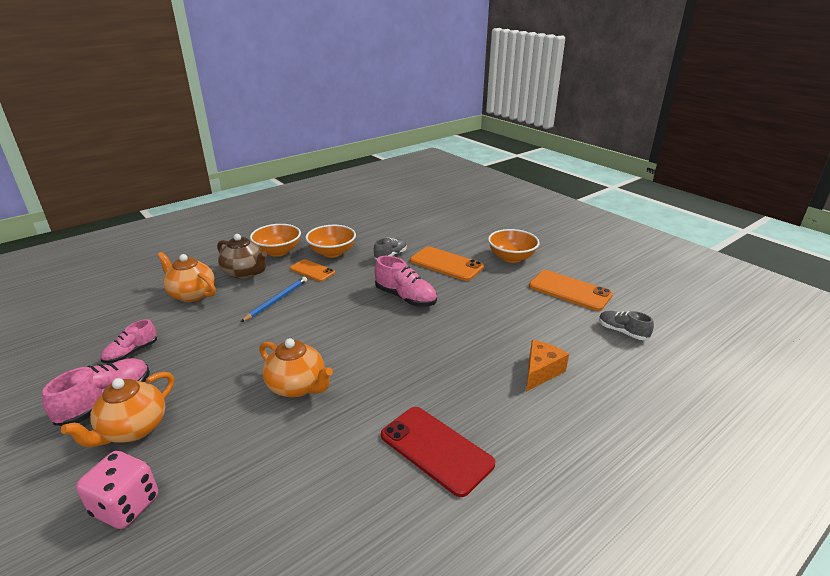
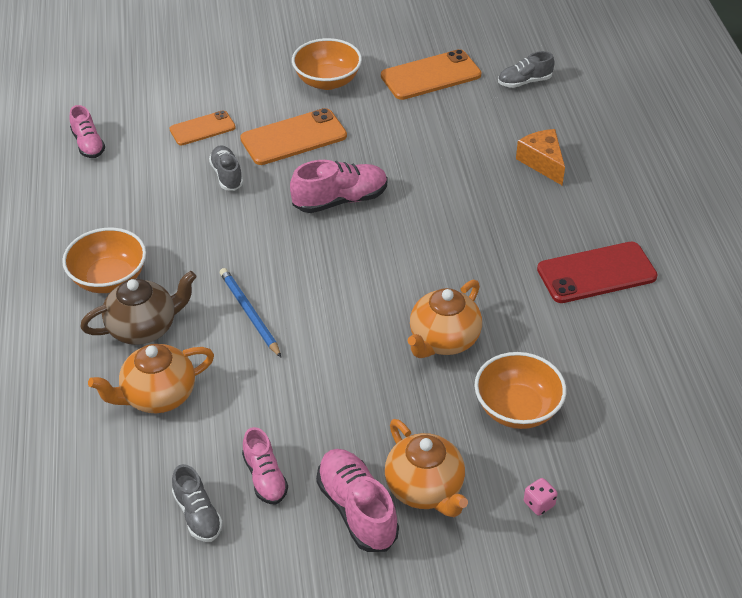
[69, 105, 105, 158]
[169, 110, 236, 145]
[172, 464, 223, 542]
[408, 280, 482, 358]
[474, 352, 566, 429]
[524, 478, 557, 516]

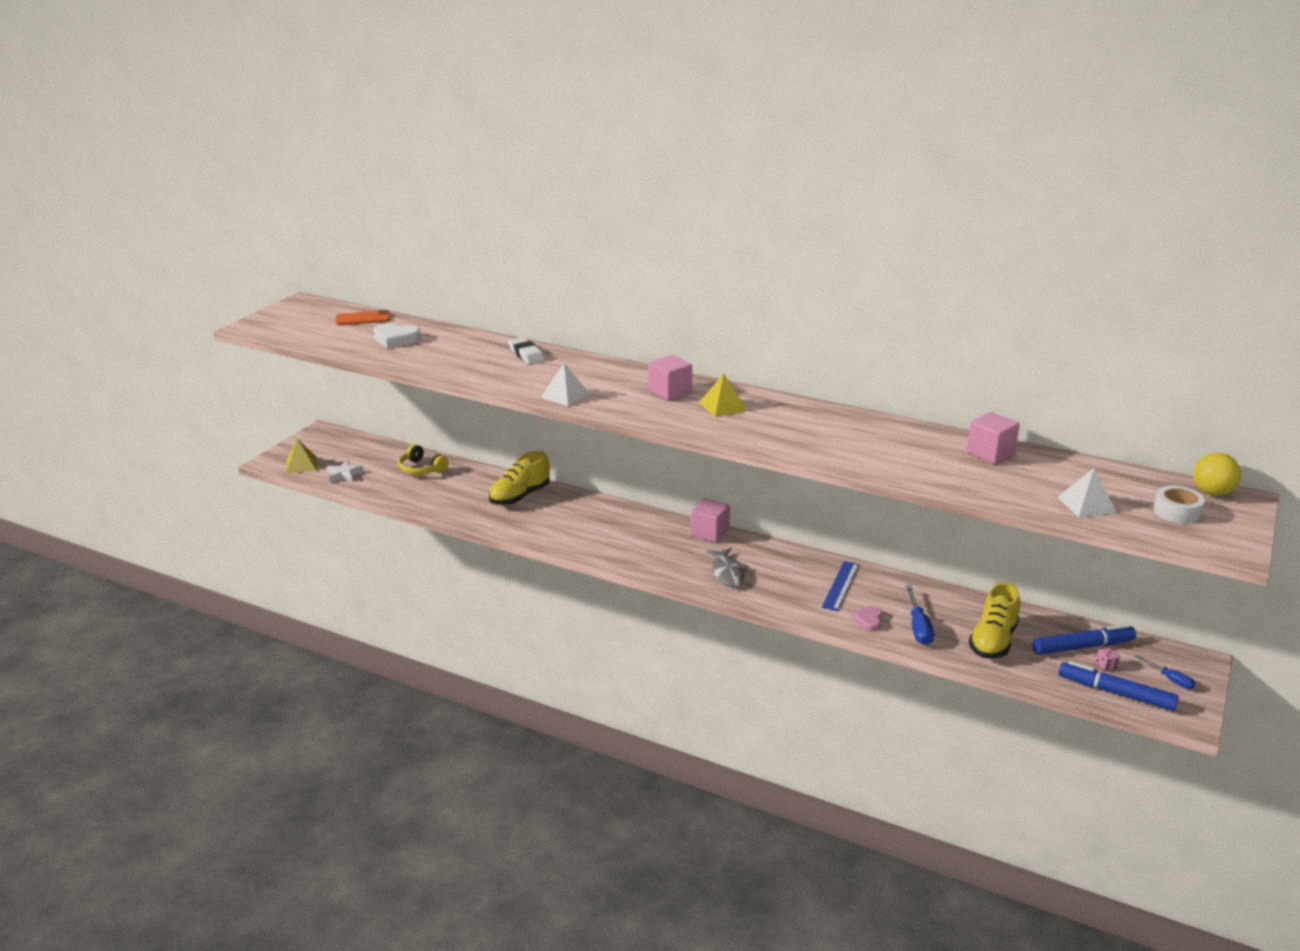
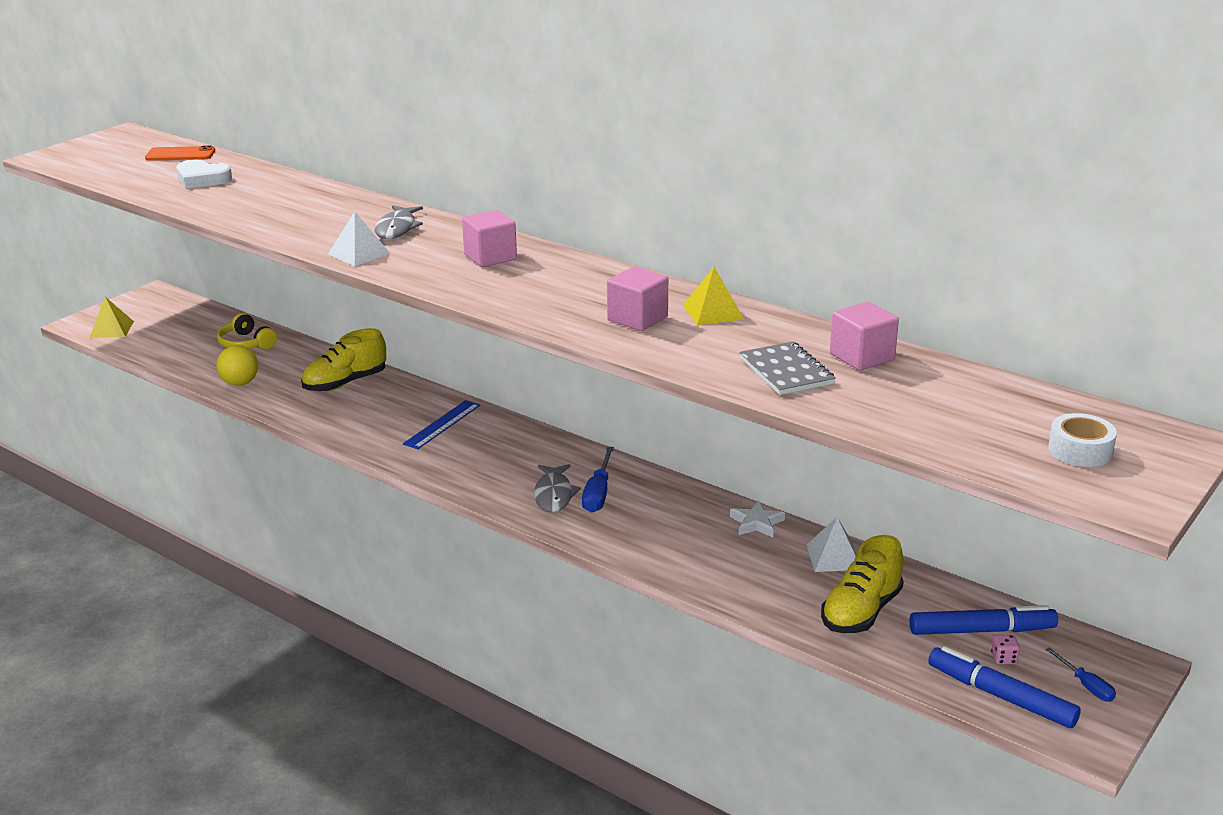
[217, 345, 258, 386]
[375, 205, 423, 239]
[403, 400, 480, 449]
[582, 446, 614, 513]
[607, 266, 668, 331]
[683, 267, 744, 325]
[730, 501, 785, 537]
[739, 341, 836, 395]
[807, 517, 856, 572]
[508, 337, 545, 365] (first image)
[853, 606, 882, 632] (first image)

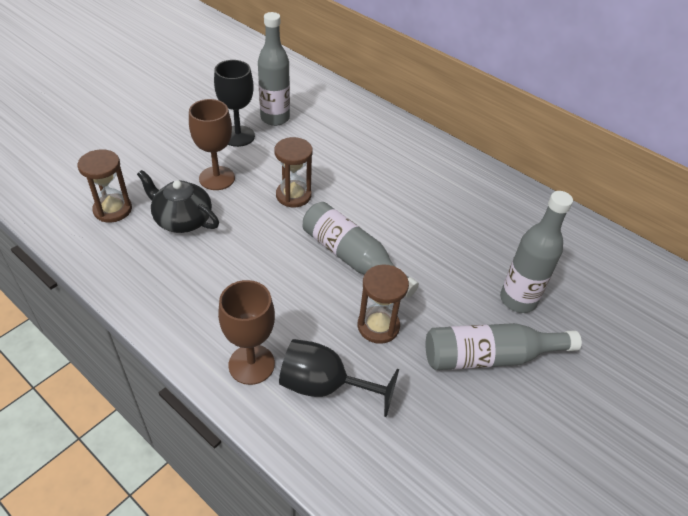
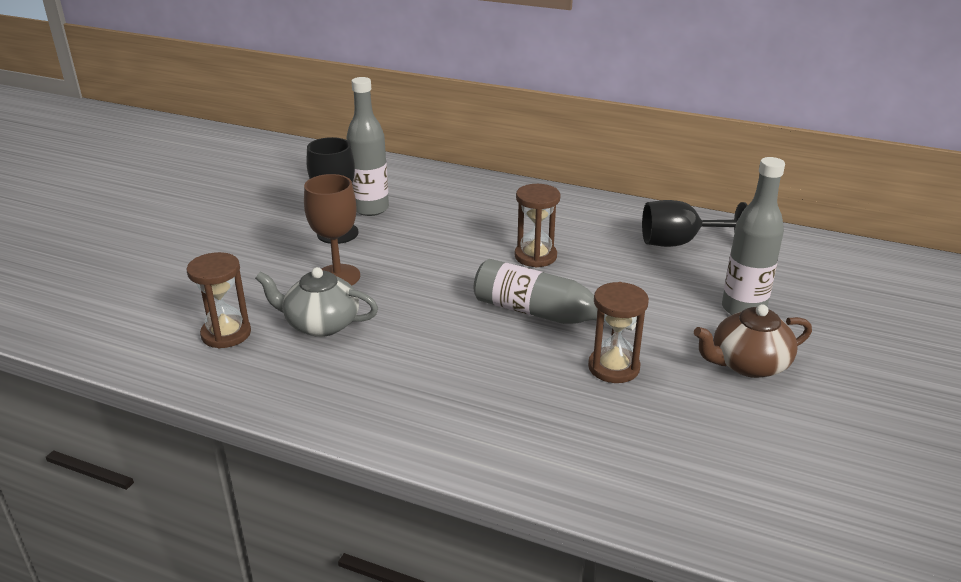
[255, 267, 378, 337]
[515, 184, 561, 268]
[642, 200, 748, 247]
[694, 304, 812, 378]
[218, 280, 275, 385] (first image)

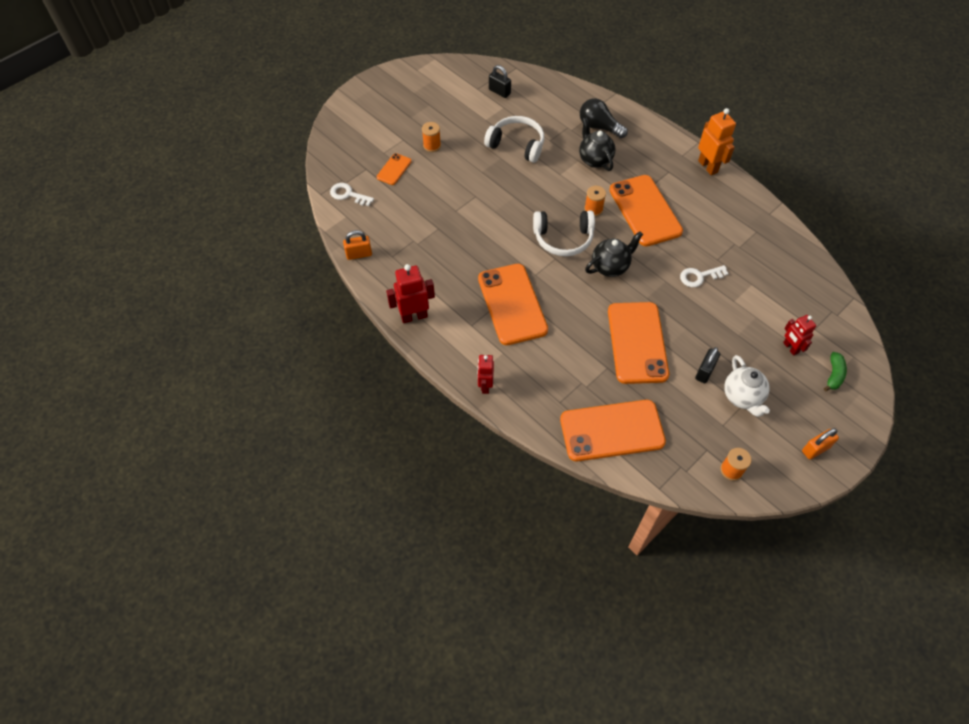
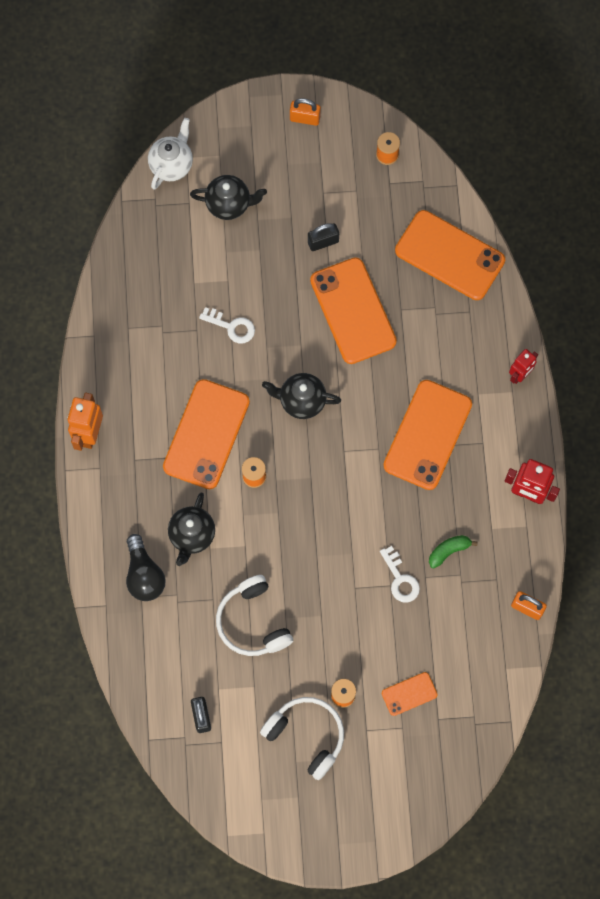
[148, 118, 193, 190]
[190, 175, 267, 220]
[260, 697, 344, 780]
[310, 257, 397, 364]
[380, 546, 420, 602]
[429, 535, 478, 569]

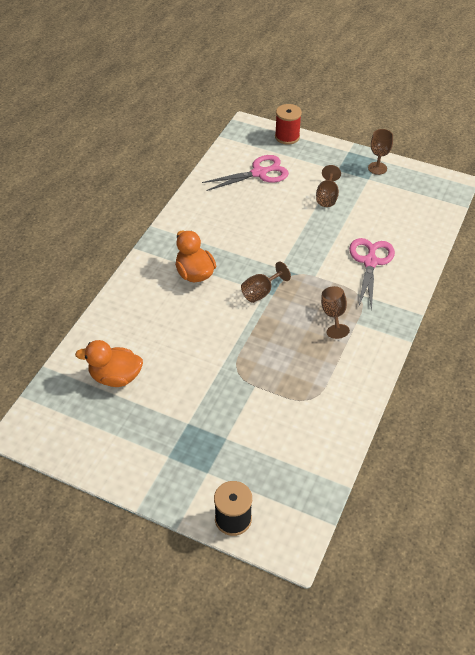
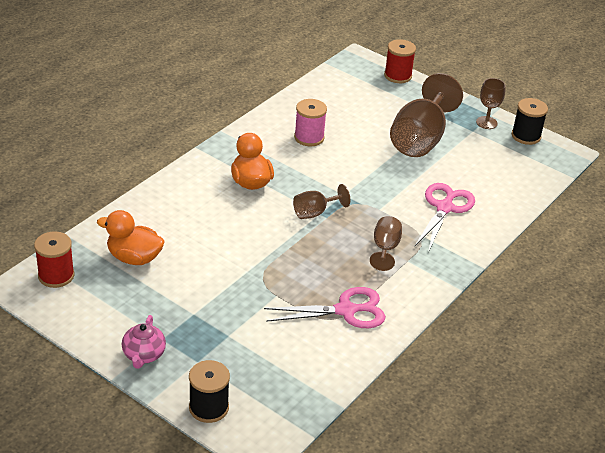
[34, 231, 74, 288]
[122, 315, 166, 369]
[264, 287, 386, 328]
[294, 99, 327, 146]
[390, 73, 463, 157]
[512, 98, 548, 145]

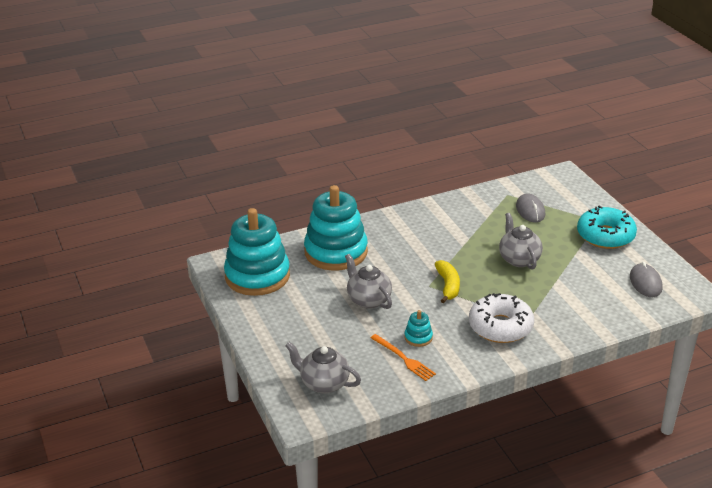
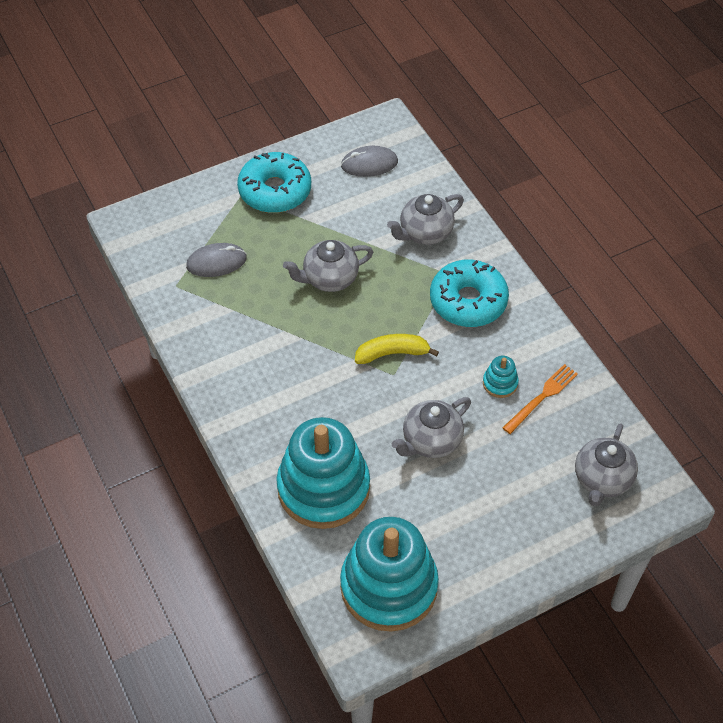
[387, 194, 464, 245]
[430, 260, 509, 327]

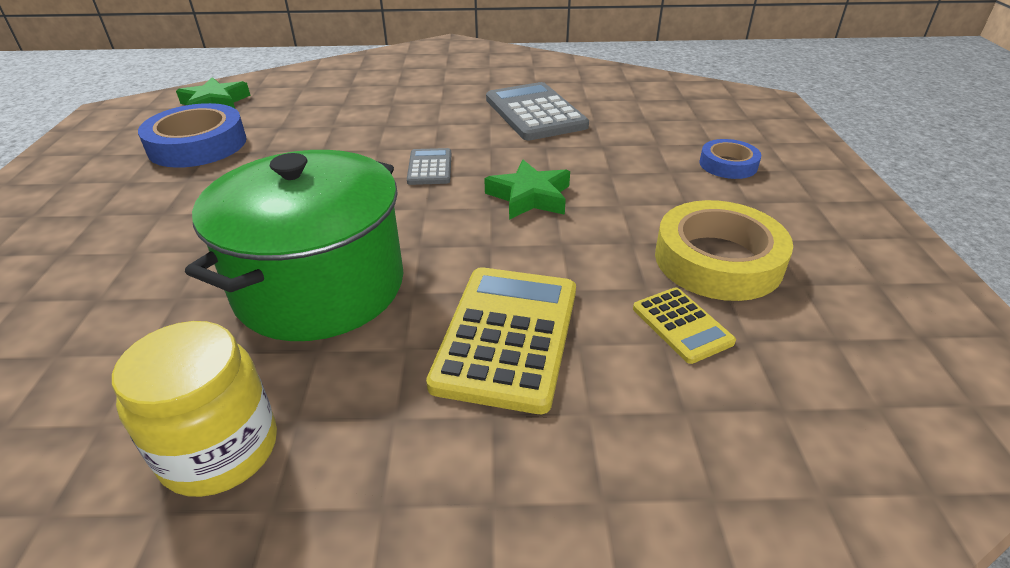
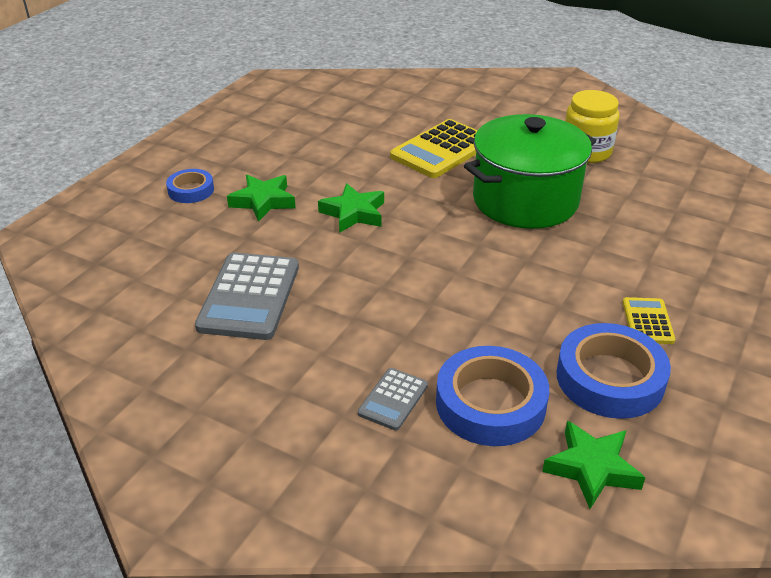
[227, 175, 296, 222]
[358, 368, 428, 431]
[436, 346, 549, 446]
[623, 297, 675, 344]
[655, 200, 793, 301] (first image)

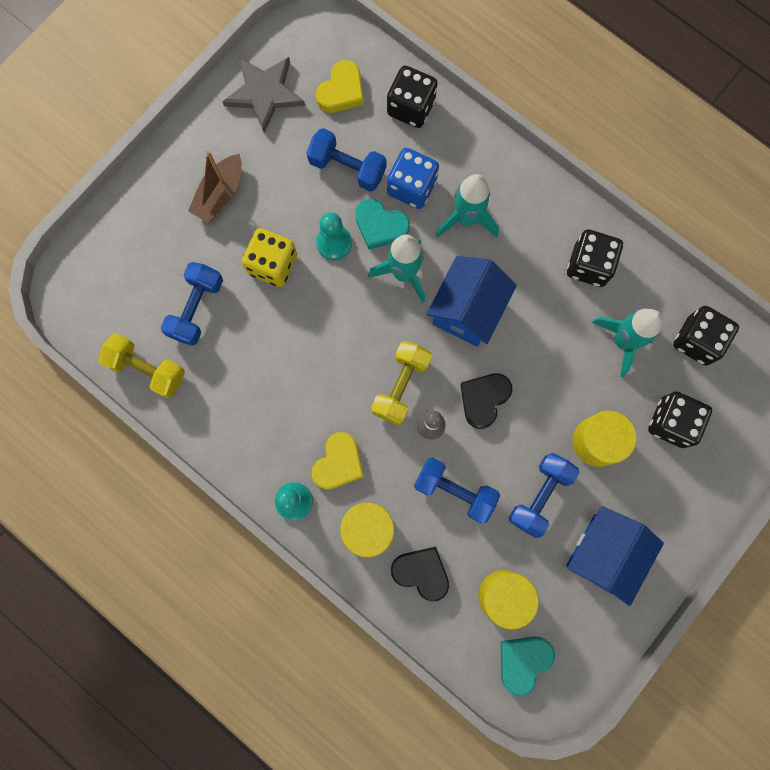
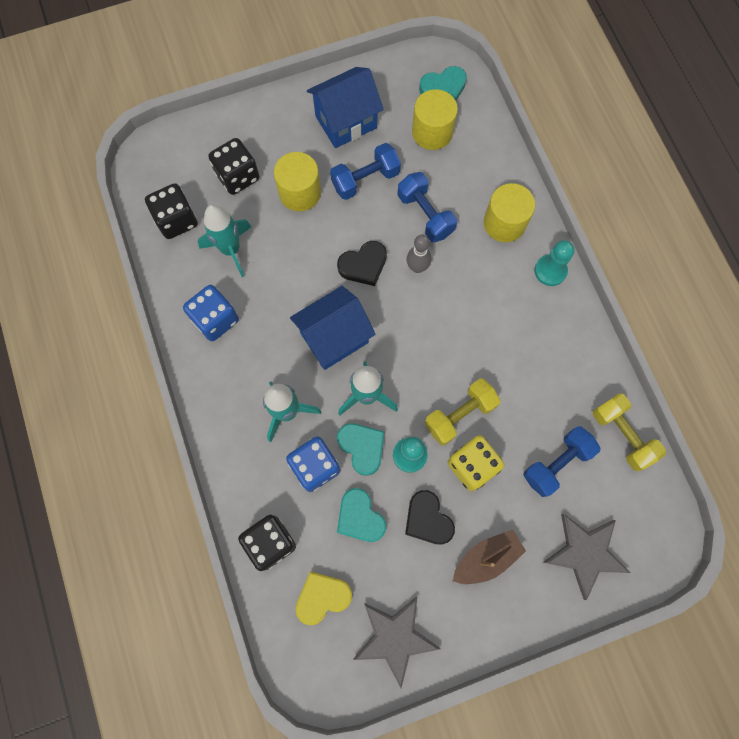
[183, 285, 239, 341]
[337, 488, 386, 542]
[405, 490, 455, 544]
[424, 378, 501, 445]
[543, 514, 630, 600]
[311, 432, 364, 490] (first image)

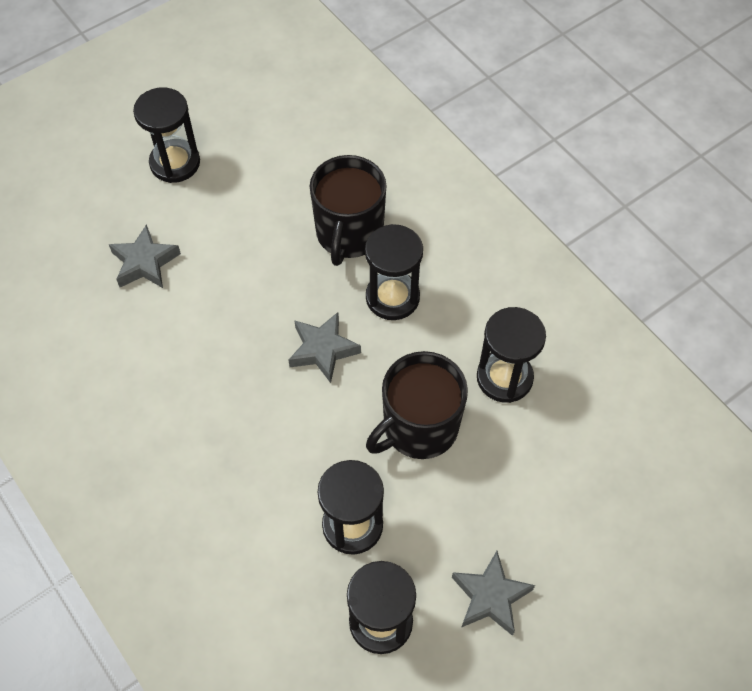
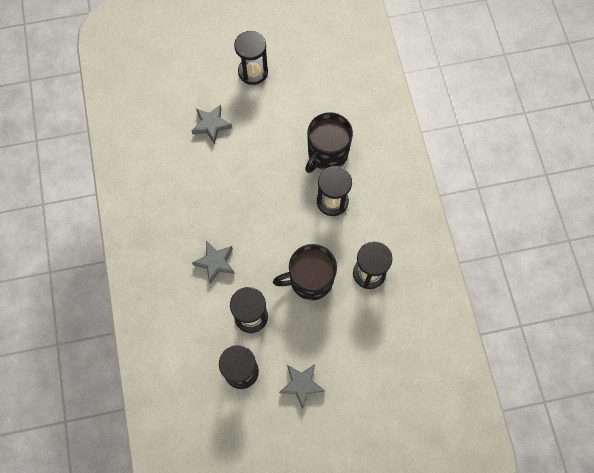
[192, 241, 235, 284]

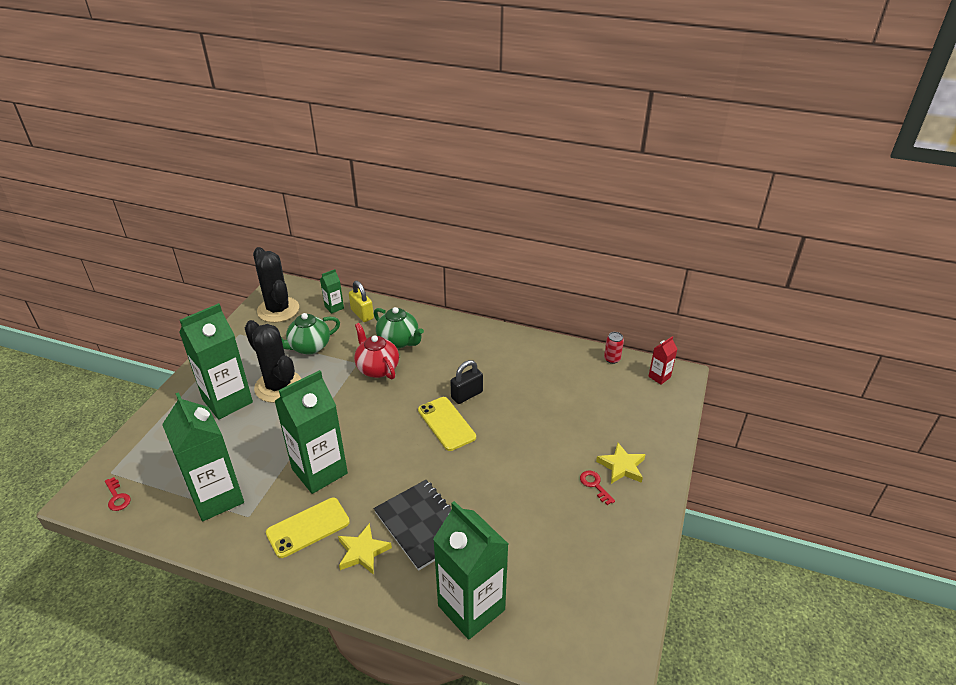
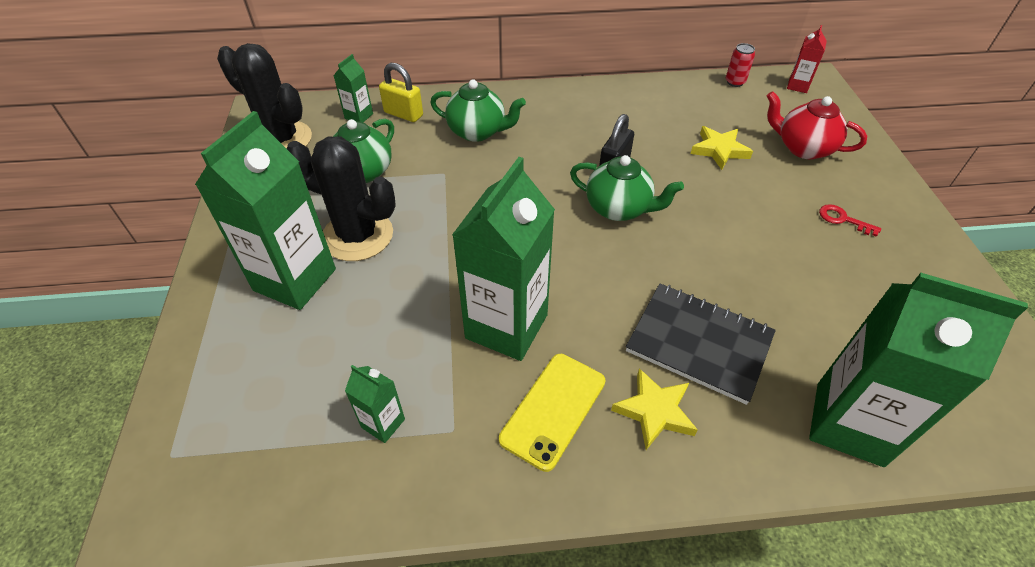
[345, 365, 405, 443]
[570, 155, 684, 221]
[691, 126, 753, 170]
[767, 91, 867, 159]
[105, 477, 131, 511] (first image)

